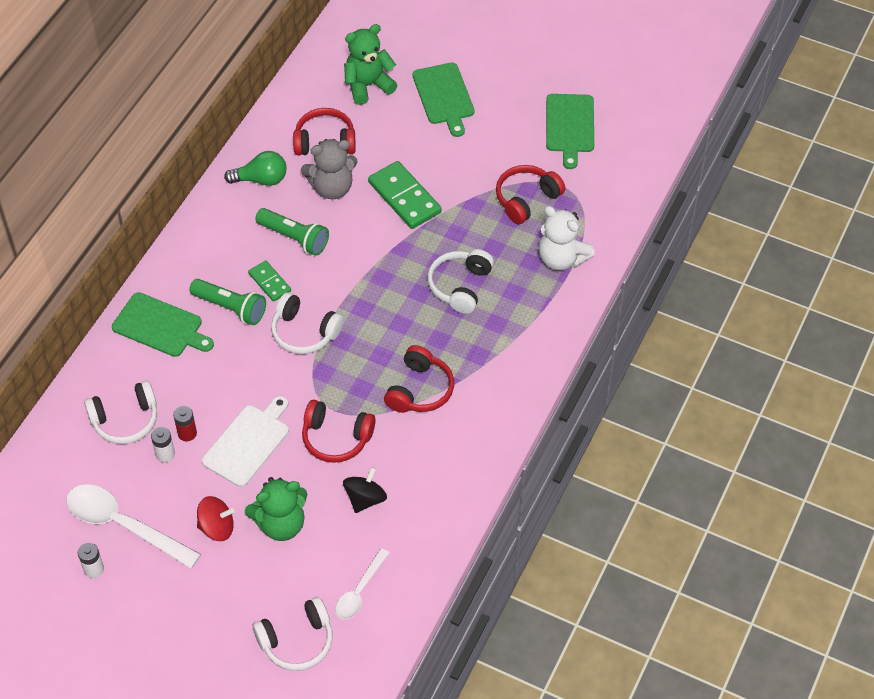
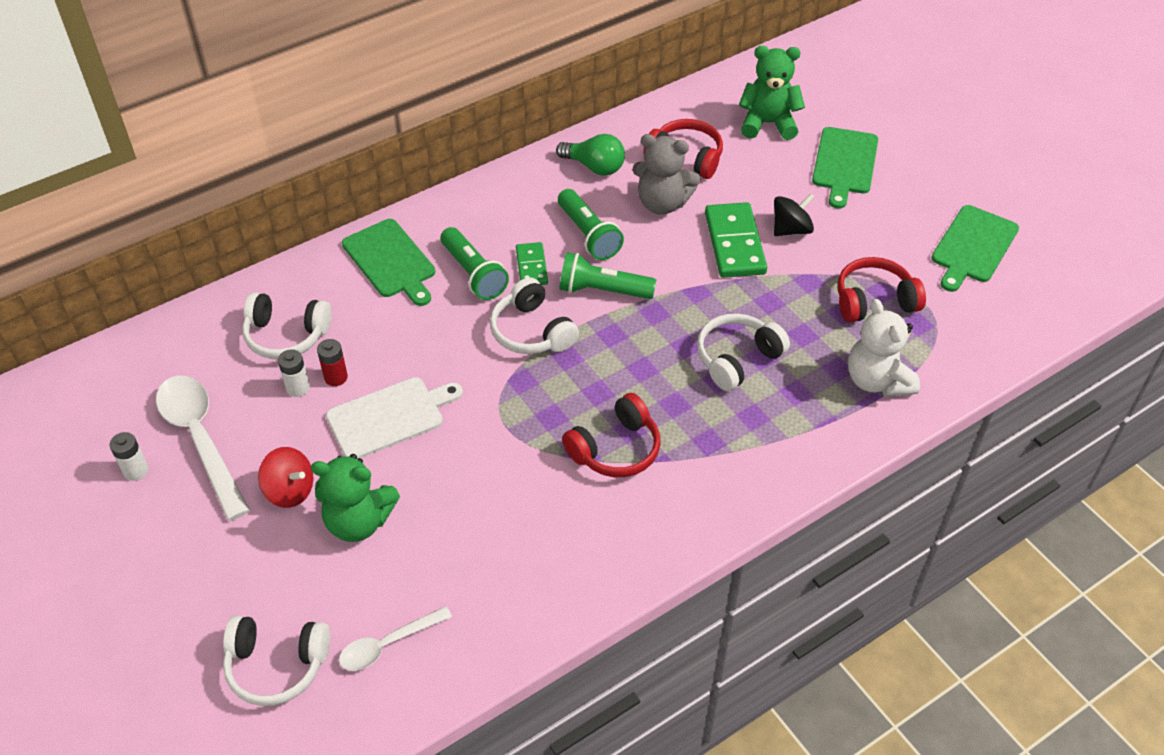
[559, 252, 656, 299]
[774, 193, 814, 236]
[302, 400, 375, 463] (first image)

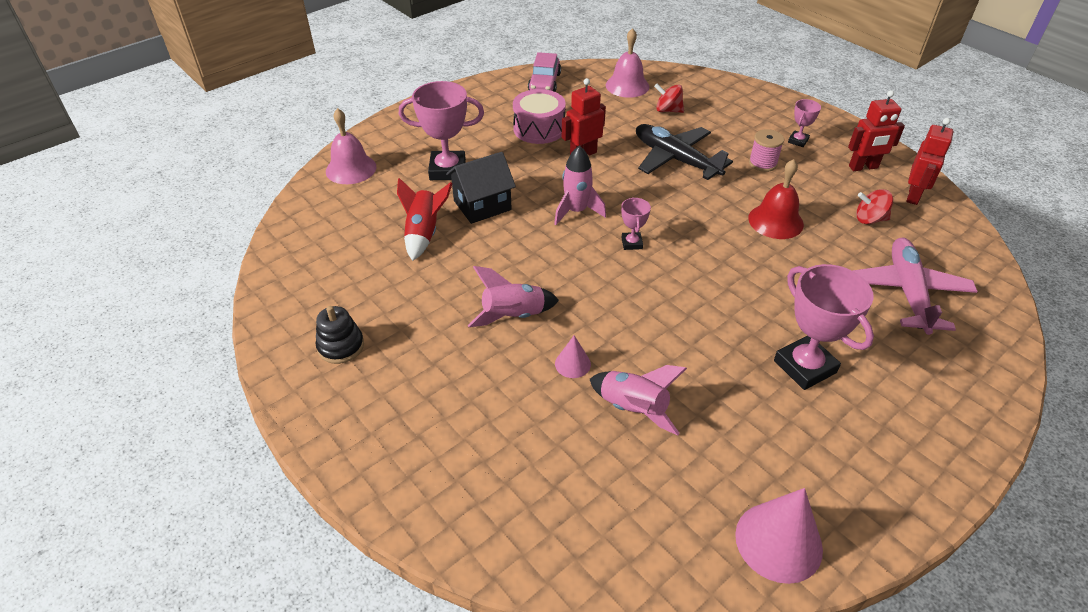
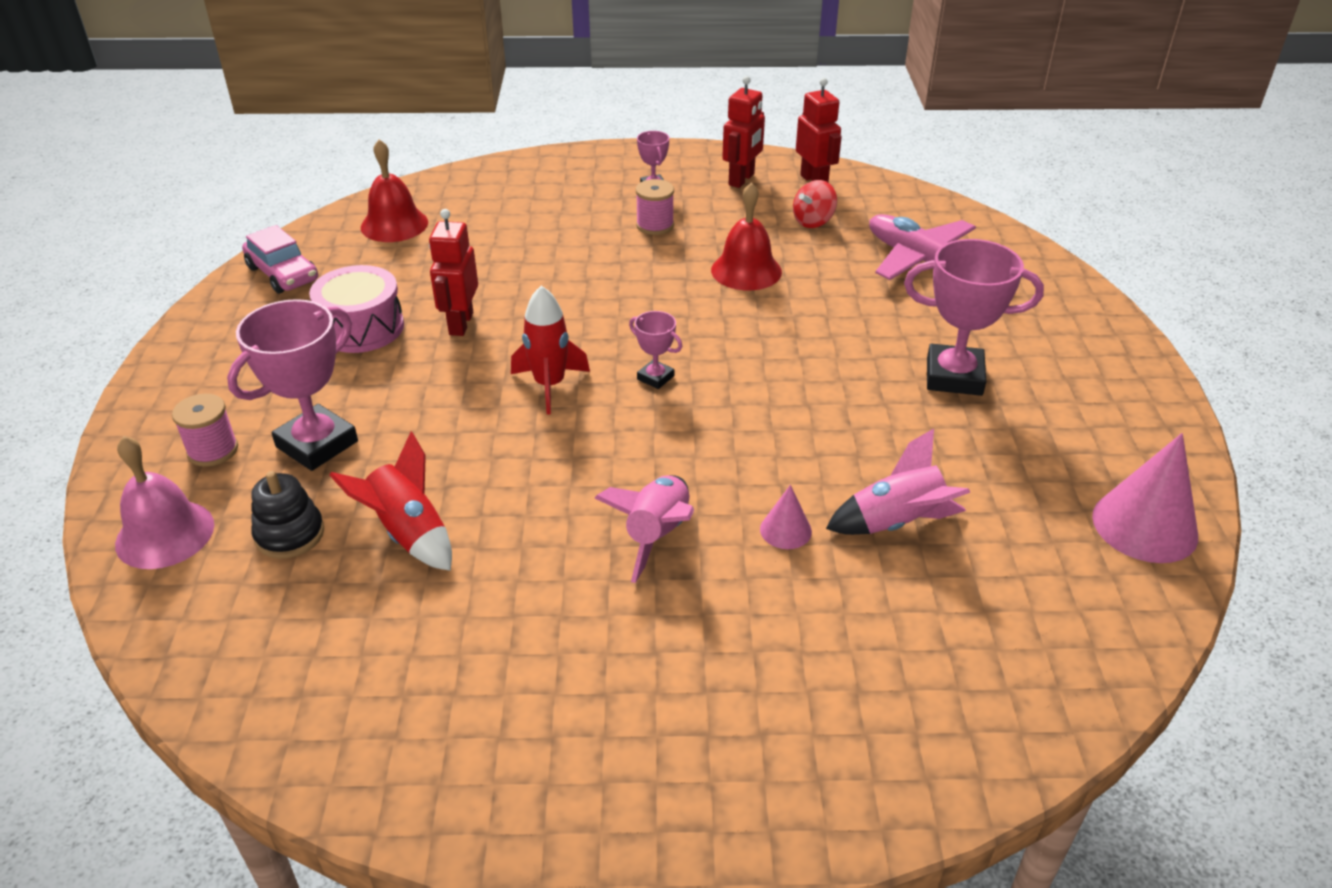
[172, 394, 238, 467]
[251, 471, 324, 559]
[361, 139, 428, 242]
[511, 286, 590, 415]
[446, 152, 516, 224] (first image)
[636, 124, 733, 180] (first image)
[654, 84, 684, 113] (first image)

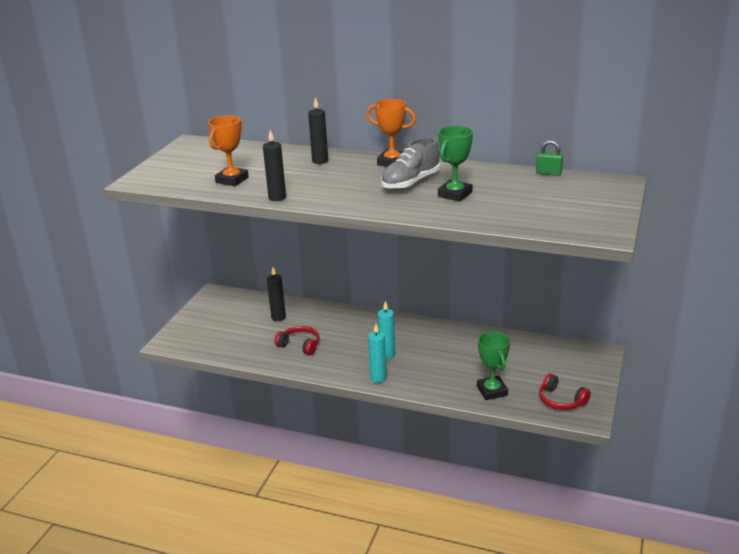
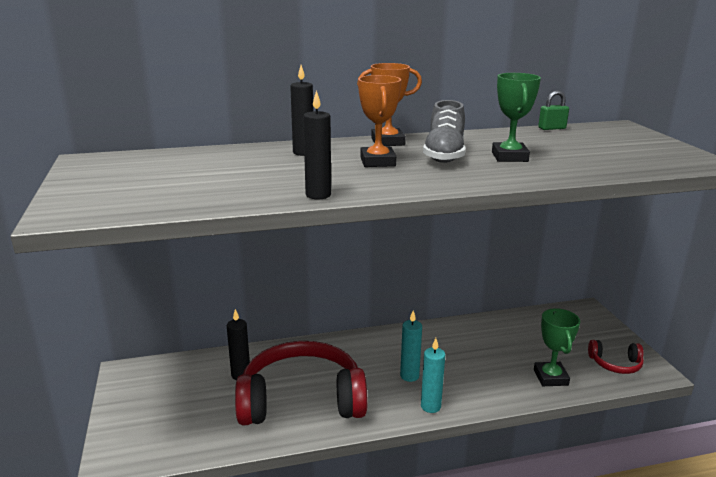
[235, 341, 368, 425]
[358, 75, 401, 167]
[534, 308, 580, 386]

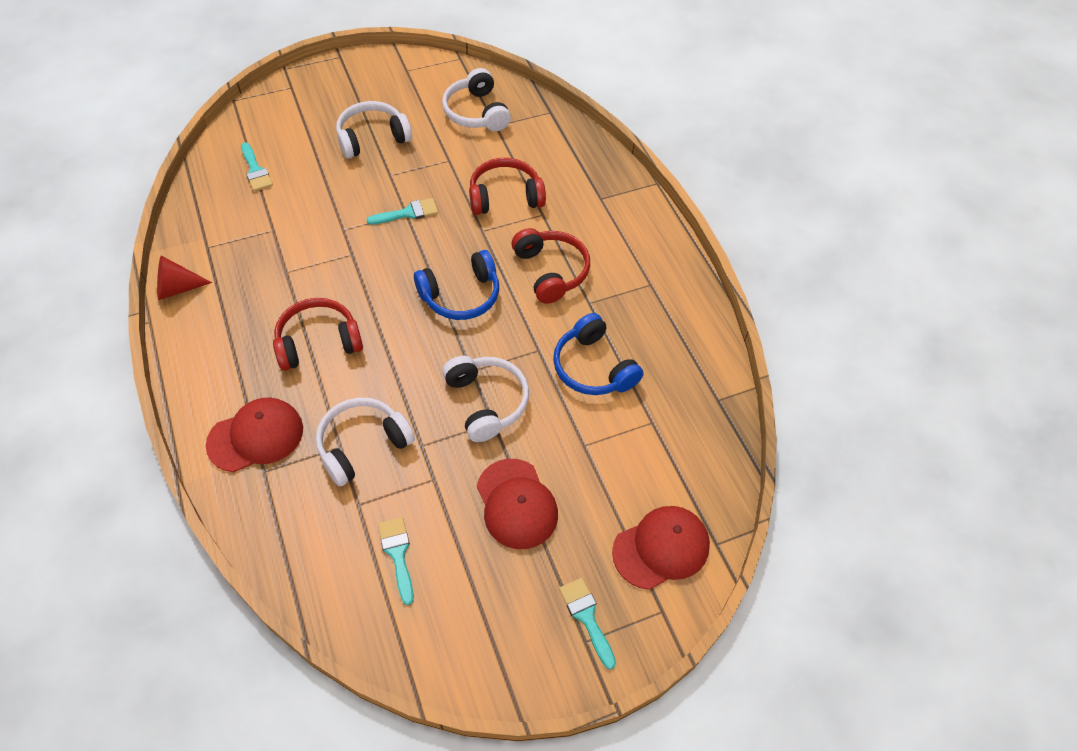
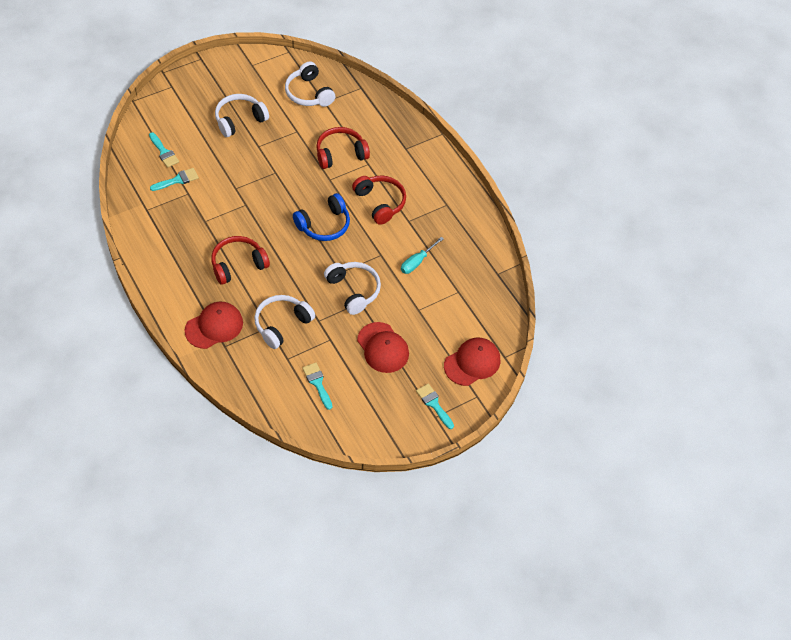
[150, 168, 199, 191]
[401, 237, 444, 274]
[157, 256, 212, 300] (first image)

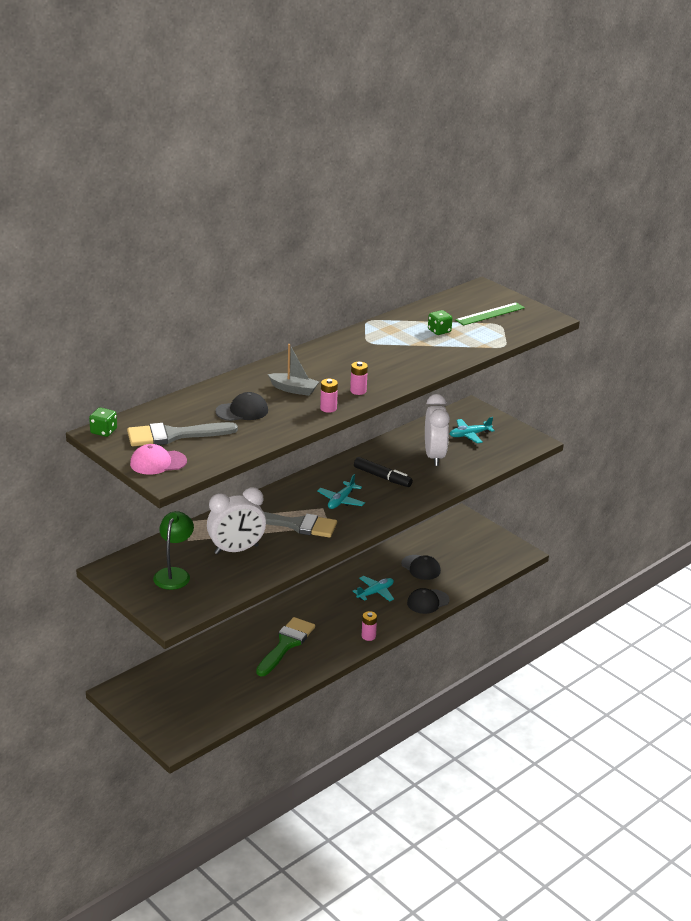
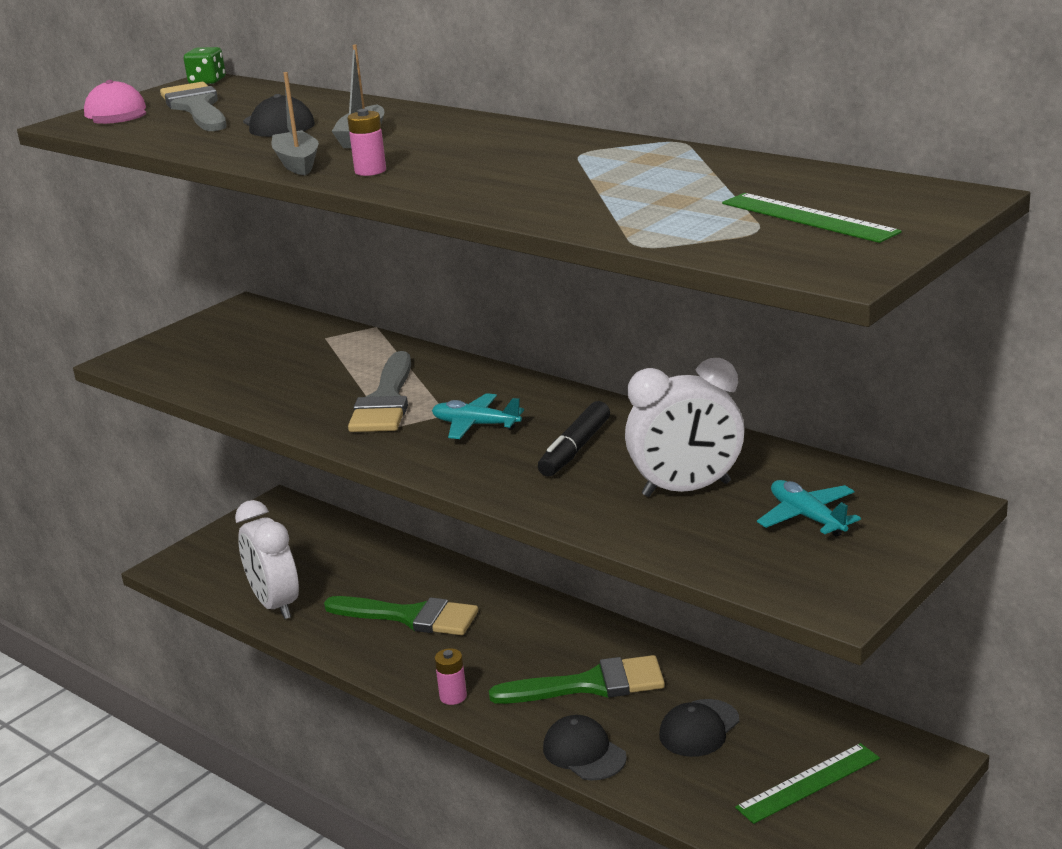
[235, 500, 299, 619]
[272, 72, 319, 176]
[489, 655, 665, 704]
[735, 743, 880, 824]
[153, 511, 194, 590] (first image)
[428, 310, 452, 335] (first image)

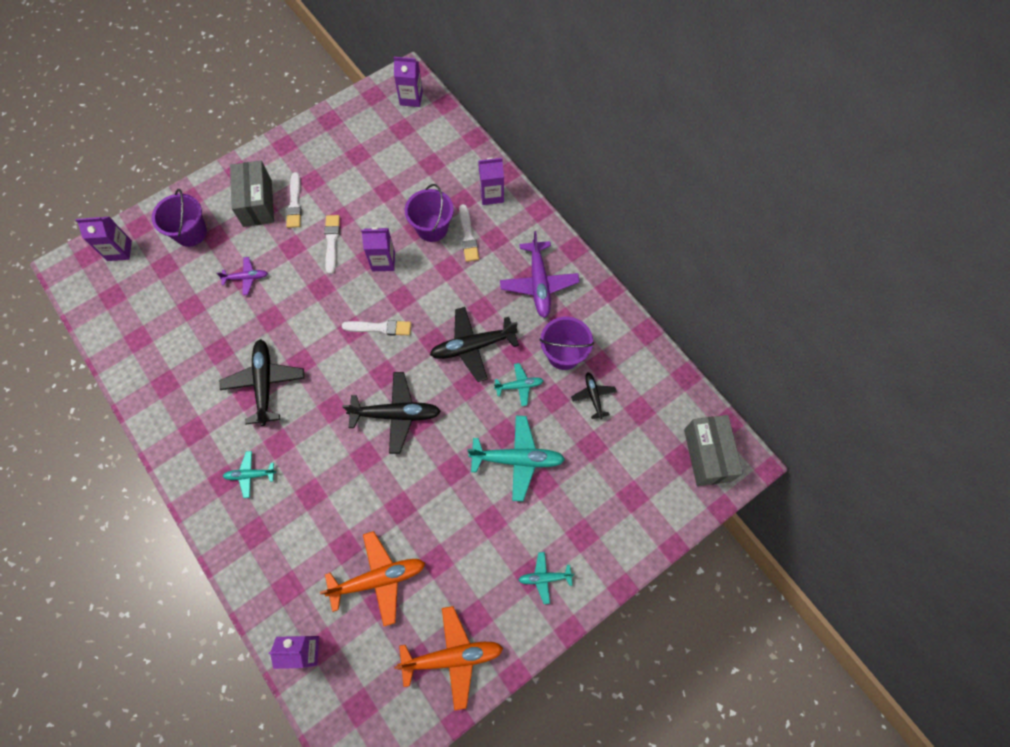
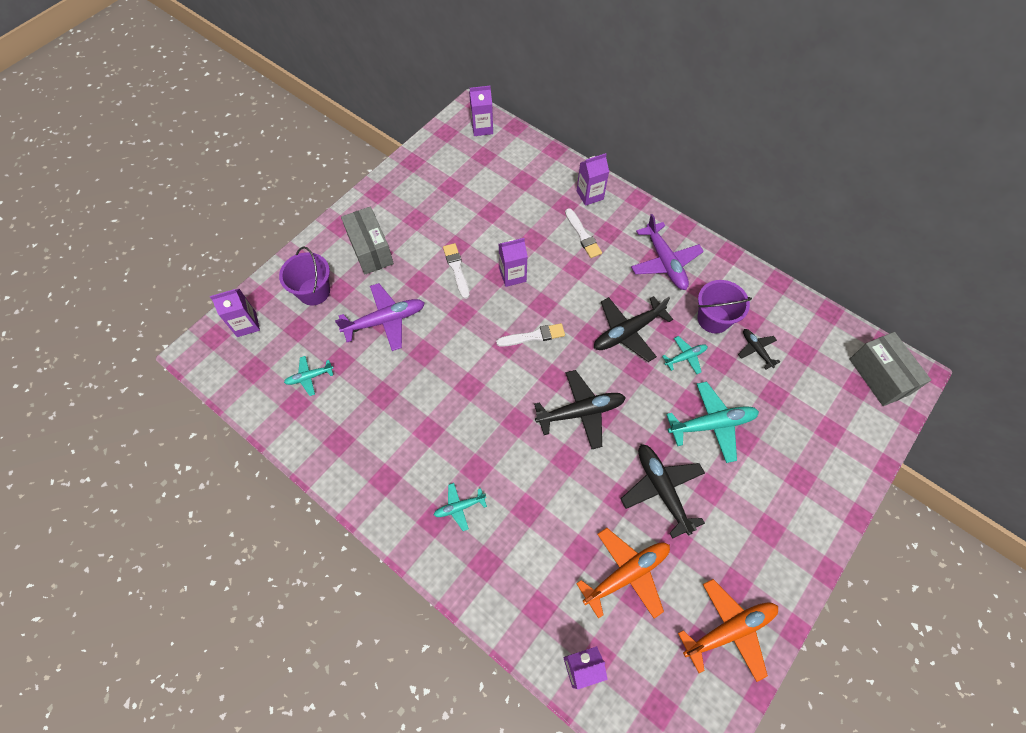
[284, 356, 333, 396]
[335, 283, 425, 351]
[621, 444, 705, 539]
[286, 172, 302, 228] (first image)
[405, 184, 454, 242] (first image)

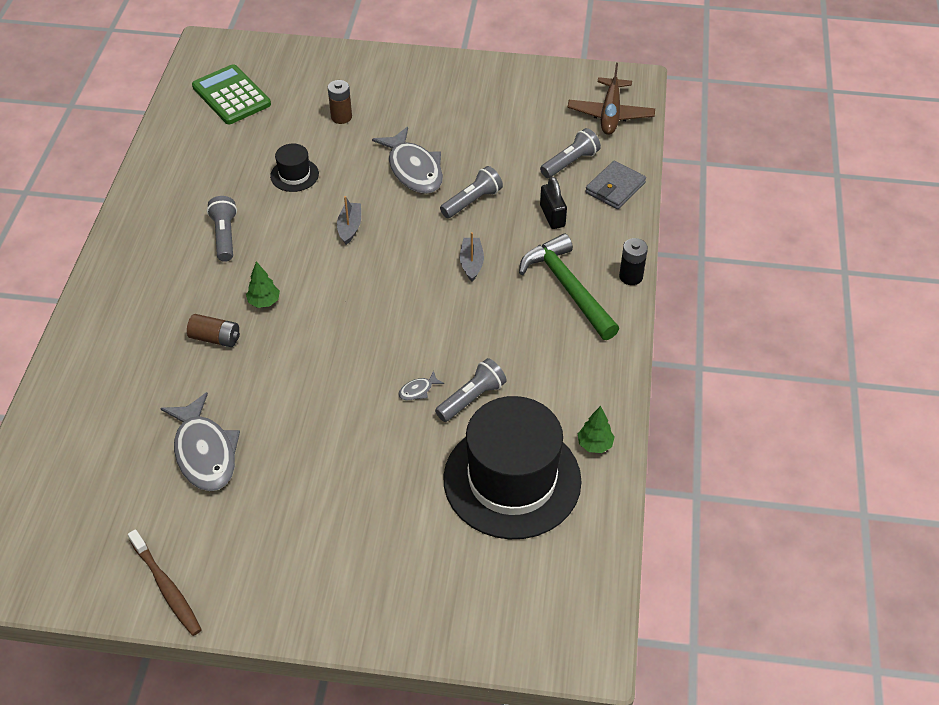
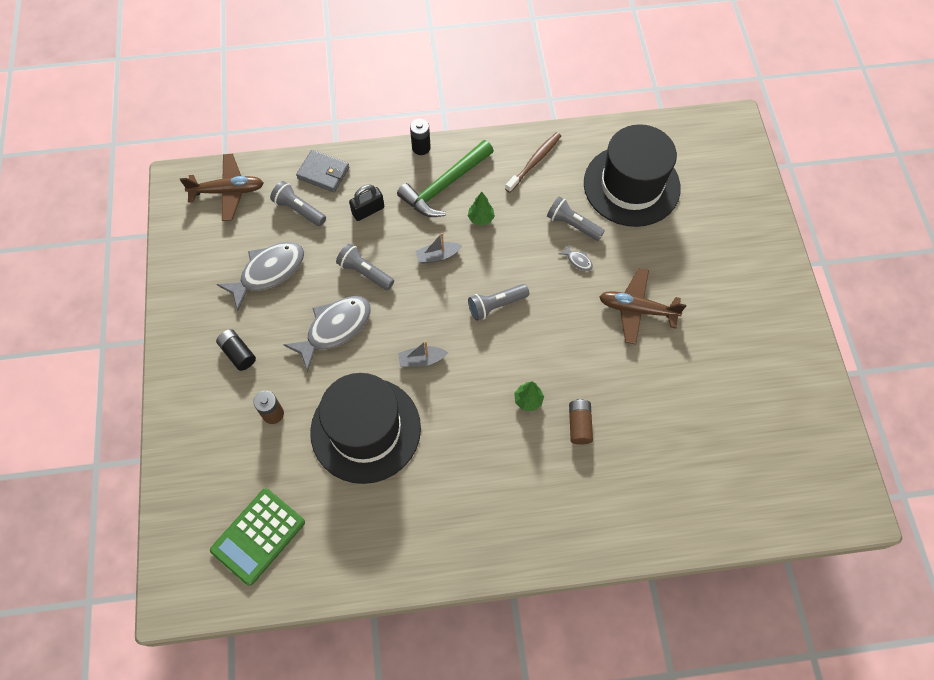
[216, 329, 256, 371]
[217, 242, 304, 311]
[310, 373, 421, 484]
[468, 192, 495, 226]
[468, 284, 529, 321]
[505, 132, 561, 193]
[599, 268, 686, 344]

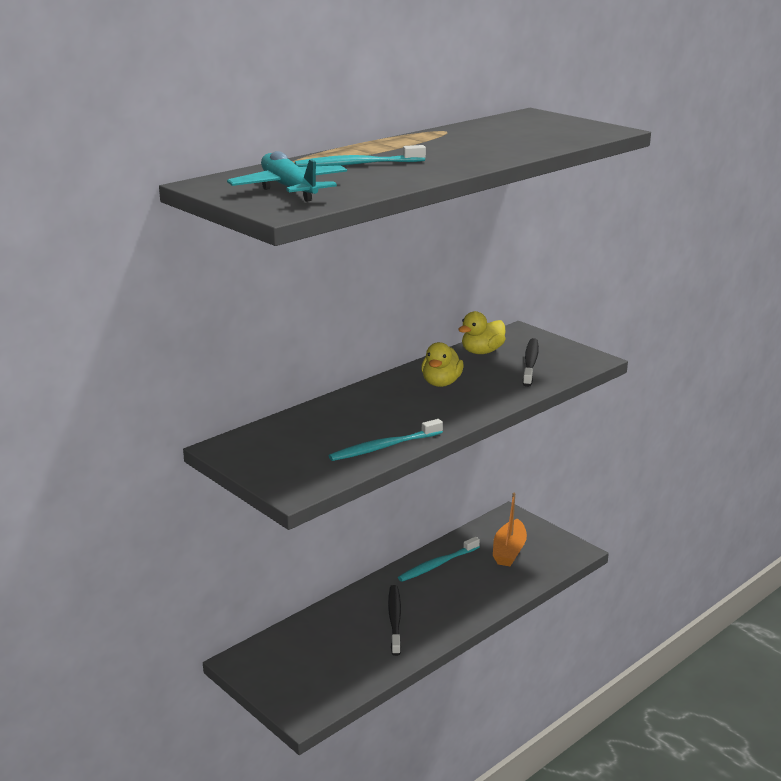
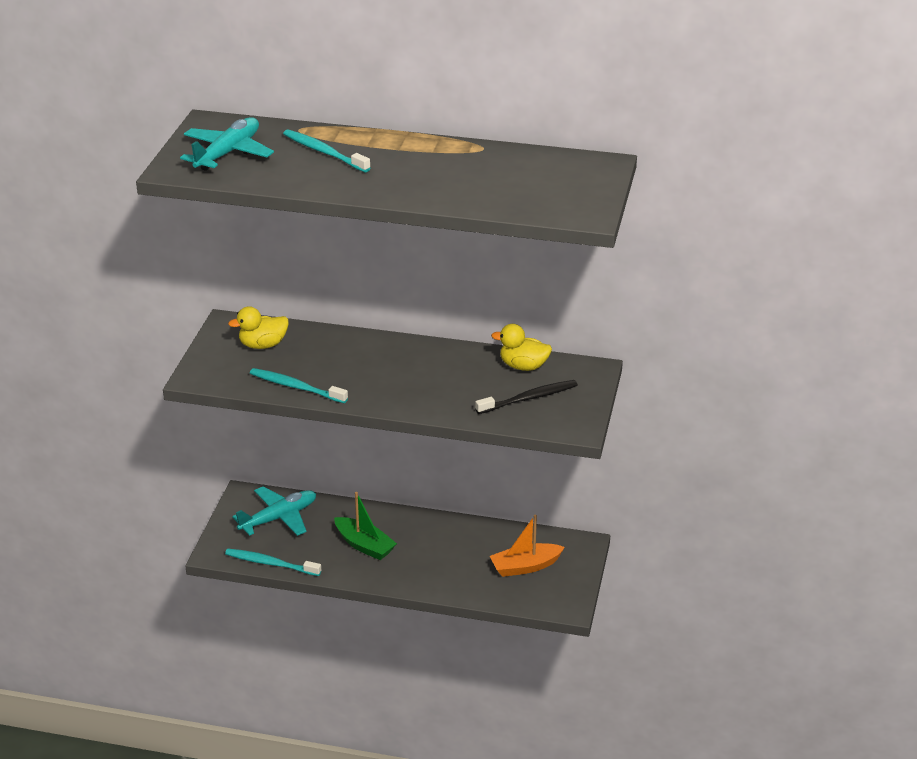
[225, 549, 321, 576]
[228, 306, 289, 349]
[232, 486, 316, 536]
[334, 492, 397, 560]

